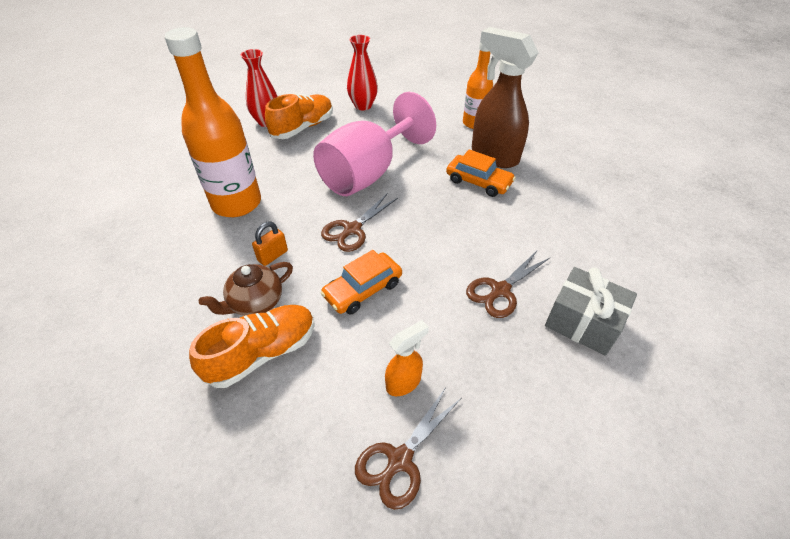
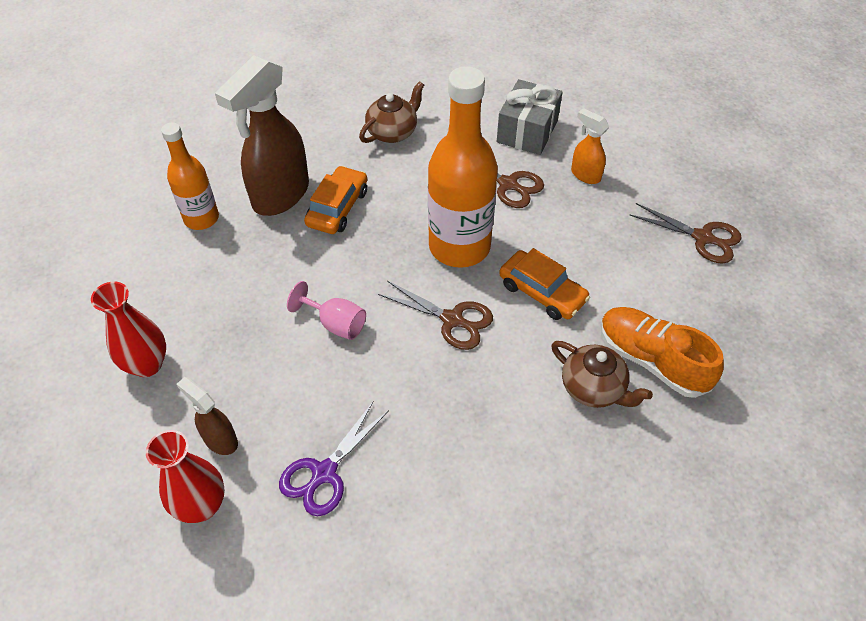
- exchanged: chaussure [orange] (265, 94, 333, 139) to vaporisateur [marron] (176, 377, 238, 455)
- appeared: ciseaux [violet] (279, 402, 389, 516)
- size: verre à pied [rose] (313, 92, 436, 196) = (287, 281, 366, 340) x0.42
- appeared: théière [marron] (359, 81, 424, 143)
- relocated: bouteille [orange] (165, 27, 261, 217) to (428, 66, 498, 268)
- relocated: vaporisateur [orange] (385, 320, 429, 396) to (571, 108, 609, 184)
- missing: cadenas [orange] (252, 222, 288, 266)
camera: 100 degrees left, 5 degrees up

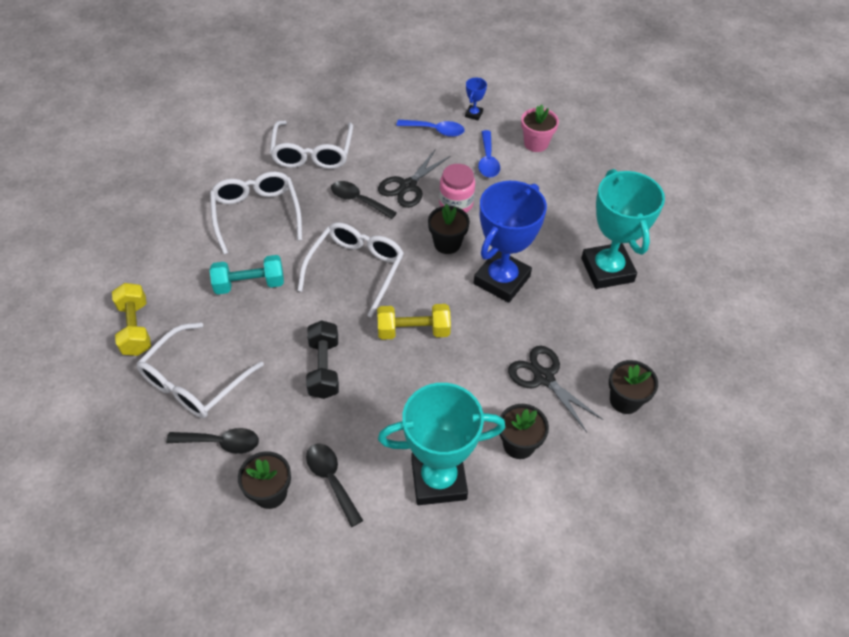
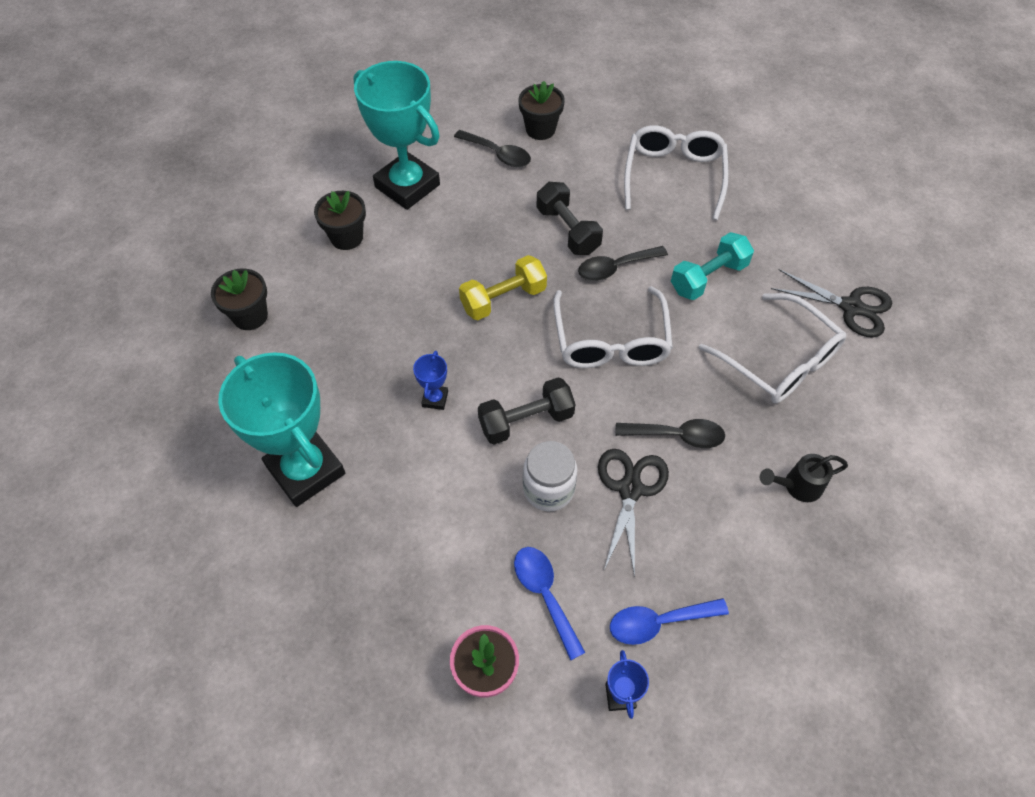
- spun: trophée [turquoise] (378, 383, 505, 505) = (353, 61, 440, 210) 75 degrees clockwise
- size: trophée [bleu] (474, 181, 547, 303) = (413, 351, 448, 410) x0.40
- exchanged: pot de fleurs [noir] (428, 204, 470, 254) to haltère [noir] (478, 377, 575, 445)
- colour: bocal [rose] (439, 164, 475, 213) to bocal [blanc] (523, 441, 577, 511)
- relocated: cuillère [noir] (166, 428, 259, 454) to (578, 246, 668, 281)
- exchanged: lunettes [blanc] (270, 121, 353, 169) to arrosoir [noir] (760, 454, 848, 502)
- relocated: ciseaux [noir] (508, 346, 604, 432) to (771, 269, 892, 338)
- missing: haltère [jaune] (112, 283, 151, 356)
camera: 155 degrees right, 5 degrees up

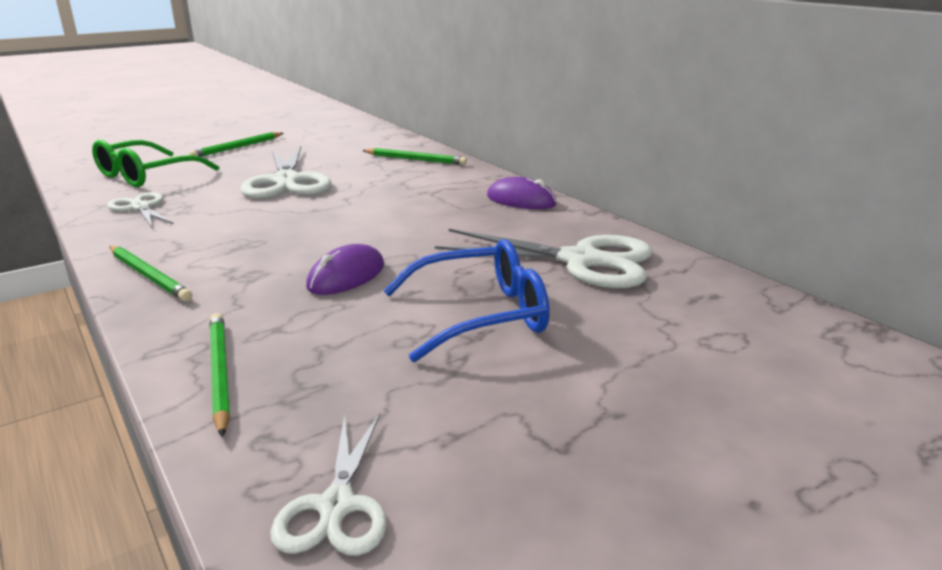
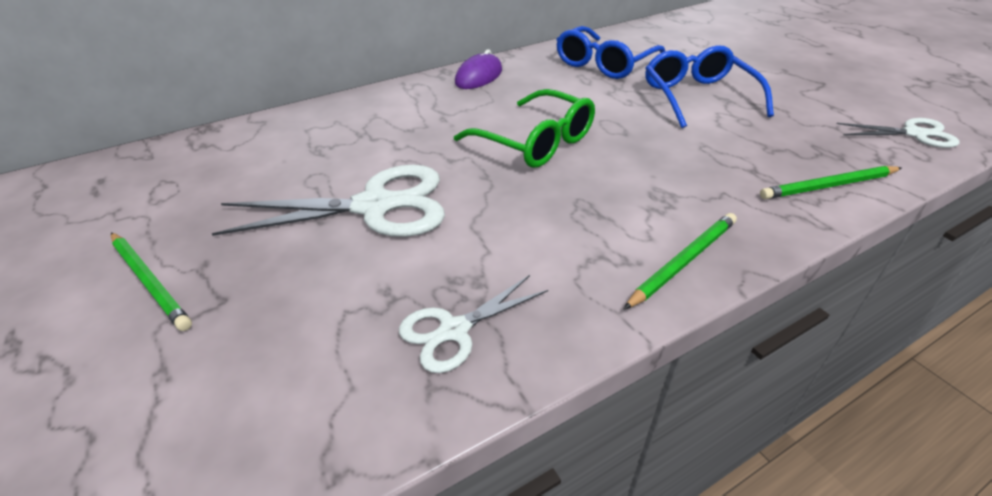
- relocated: lunettes [vert] (92, 140, 219, 187) to (454, 89, 595, 168)
- exchanged: ciseaux [blanc] (435, 229, 652, 288) to lunettes [bleu] (556, 26, 665, 79)
- missing: souris [violet] (306, 244, 384, 295)
- missing: crayon [vert] (362, 148, 467, 165)
camera: 85 degrees left, 15 degrees up

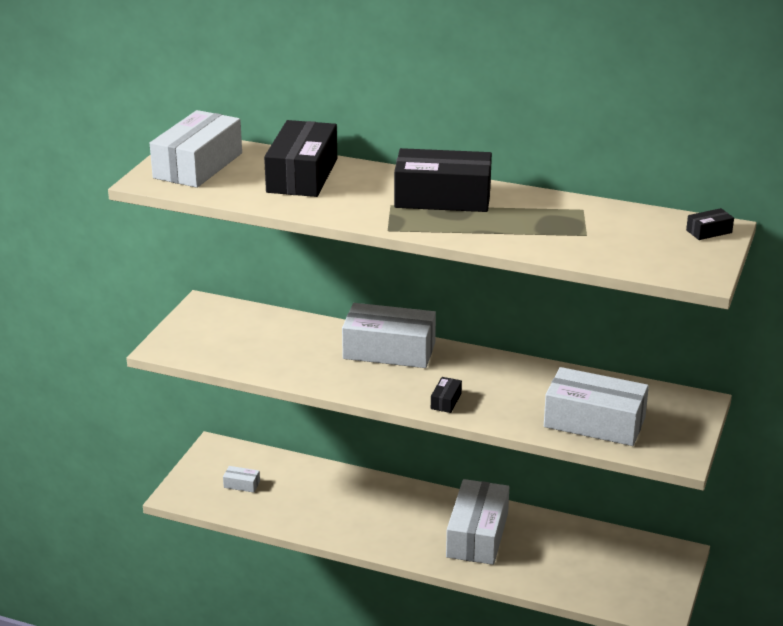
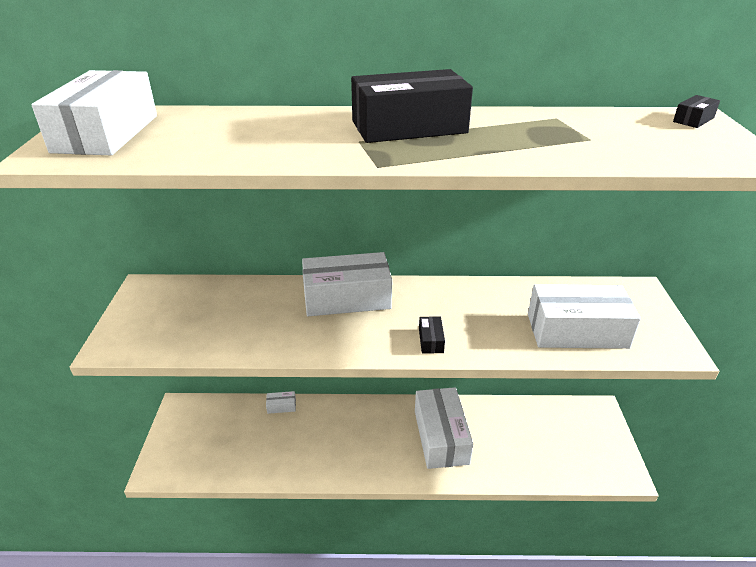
- relocated: boîte [blanc] (223, 466, 260, 493) to (266, 391, 296, 414)
- missing: boîte [noir] (264, 120, 337, 197)
camera: 20 degrees left, 5 degrees up

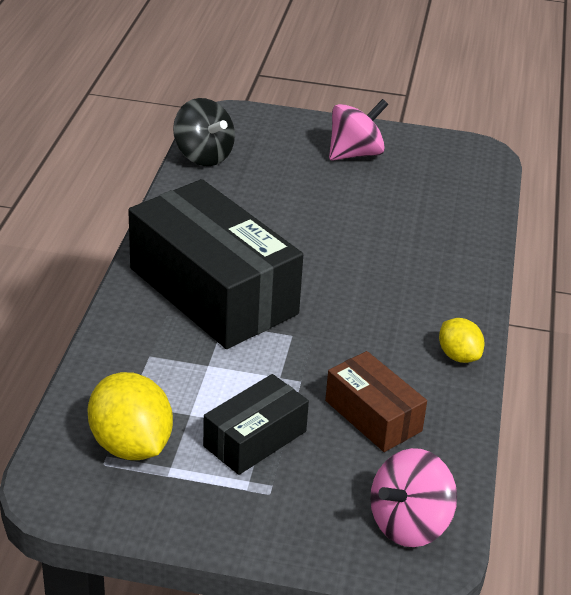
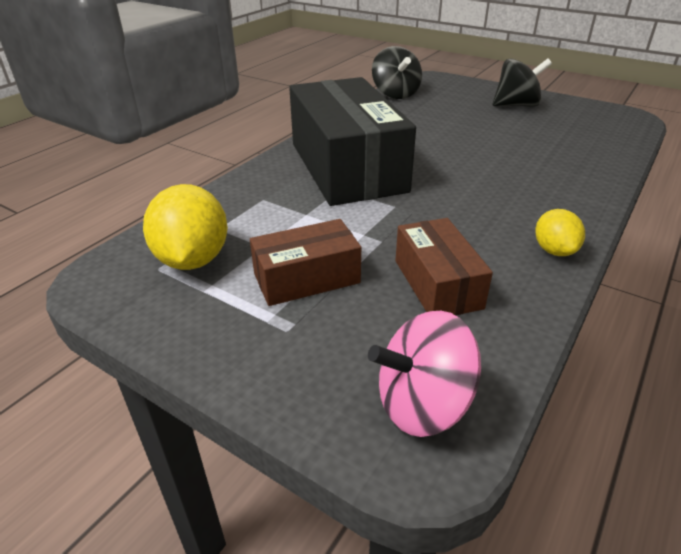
- colour: boîte [noir] (203, 374, 309, 475) to boîte [marron] (250, 219, 361, 306)
- colour: toupie [rose] (329, 99, 388, 161) to toupie [noir] (493, 59, 552, 107)
camera: 25 degrees right, 0 degrees up

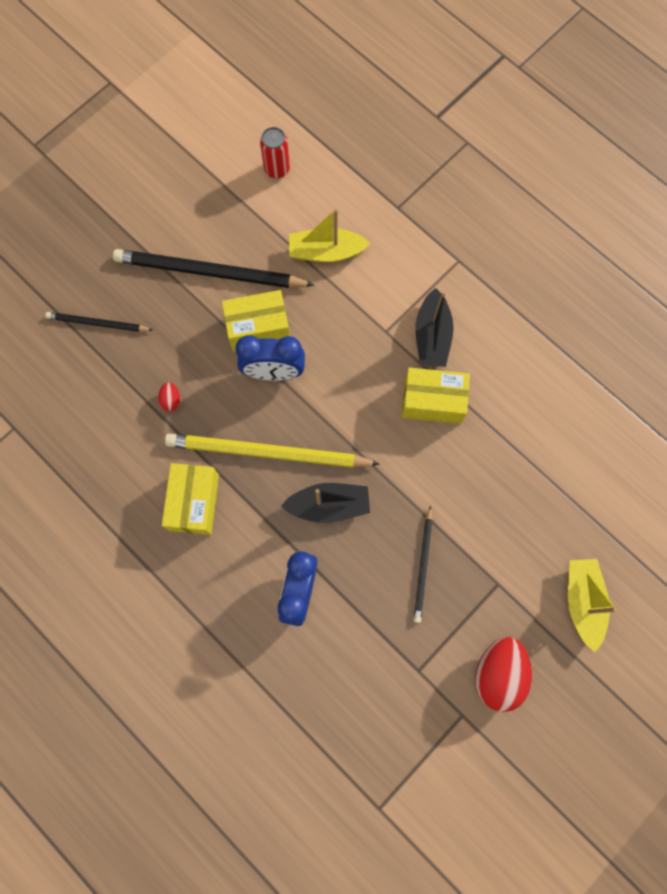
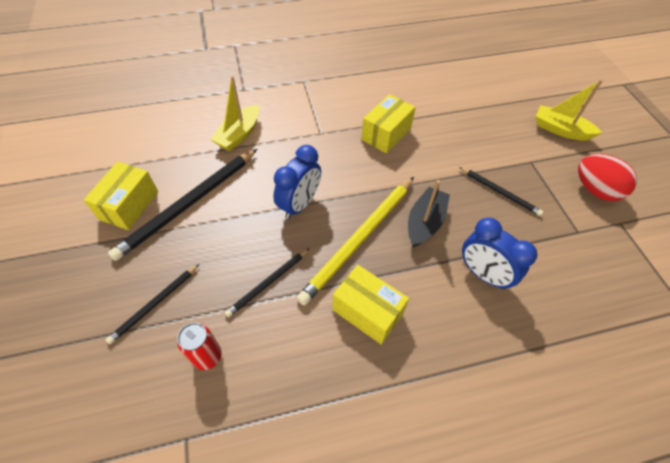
- relocated: boîte [jaune] (222, 290, 290, 352) to (84, 162, 158, 230)
- relocated: canette [rouge] (260, 127, 290, 178) to (177, 322, 222, 370)
- exchanged: œuf [rouge] (158, 382, 181, 412) to crayon [noir] (225, 248, 310, 317)
- missing: bateau [noir] (415, 288, 454, 367)
camera: 60 degrees left, 20 degrees down

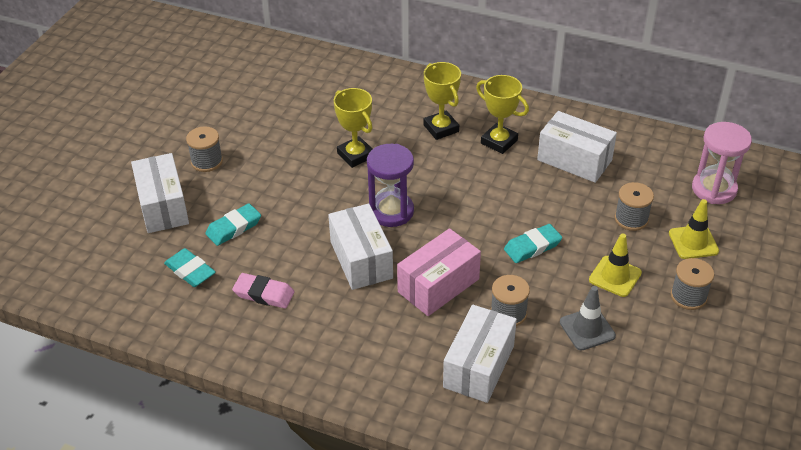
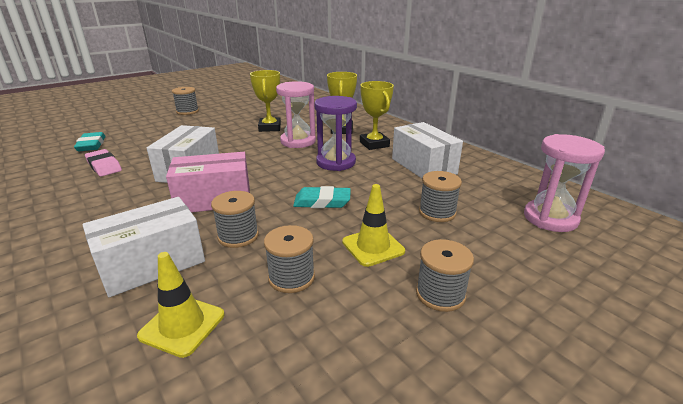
- relocated: cône de chantier [jaune] (669, 199, 719, 259) to (137, 252, 224, 358)
- exchanged: cône de chantier [gris] (560, 286, 616, 351) to bobine [gris] (264, 225, 315, 293)
- appeared: sablier [rose] (276, 81, 316, 148)
- relocated: sablier [violet] (367, 144, 414, 227) to (315, 96, 357, 171)
- missing: boîte [blanc] (131, 153, 189, 233)
- missing: gomme [turquoise] (205, 203, 261, 246)
camera: 30 degrees right, 15 degrees down

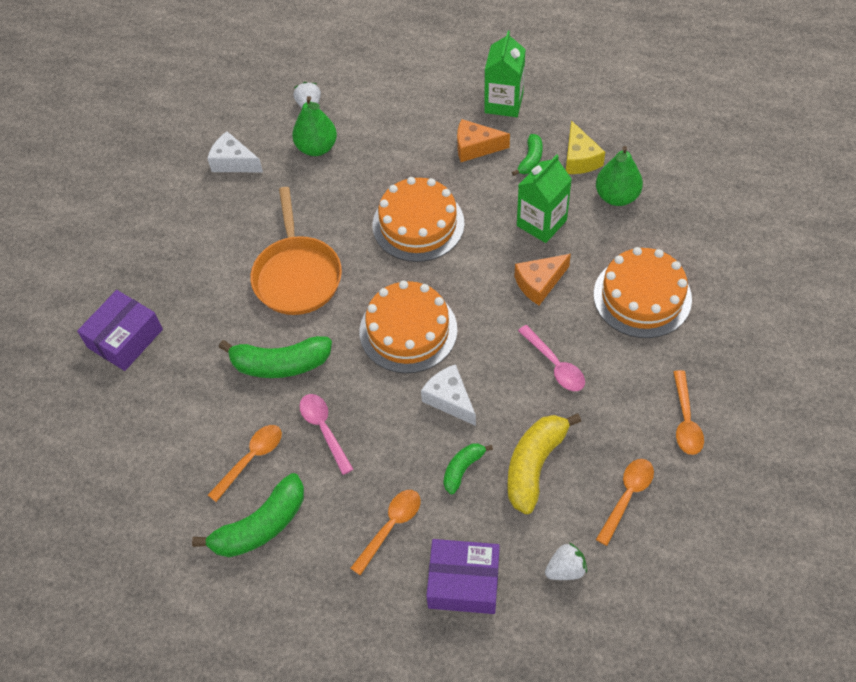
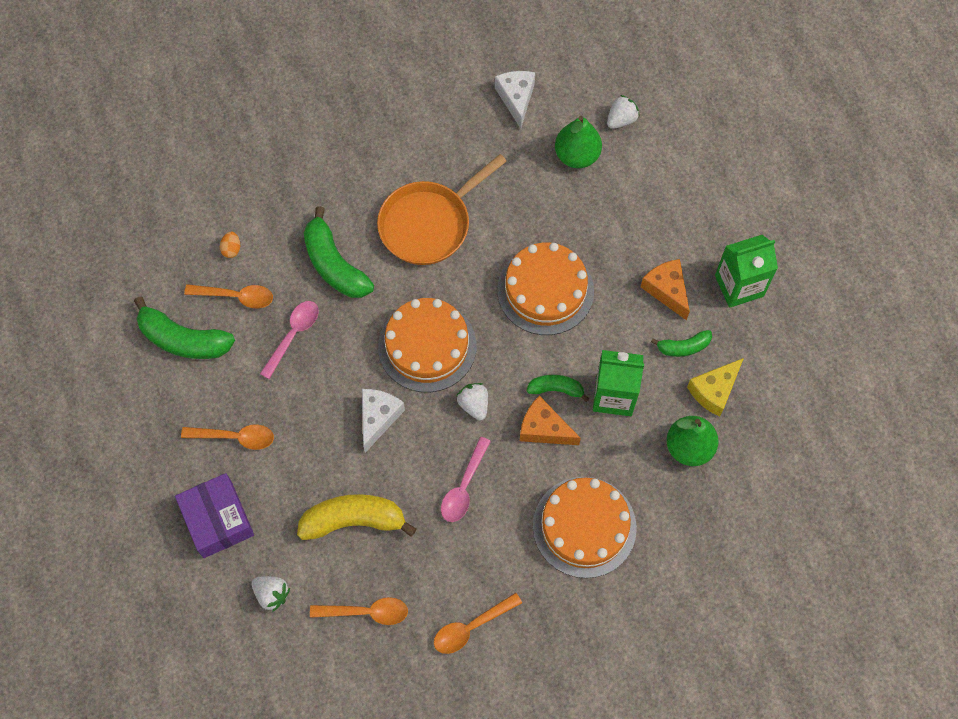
- appeared: œuf [orange] (220, 232, 240, 258)
- appeared: fraise [blanc] (457, 383, 488, 421)
- relocated: banane [vert] (443, 443, 493, 494) to (527, 375, 589, 402)
- missing: boîte [violet] (77, 290, 163, 371)
camera: 55 degrees right, 10 degrees up

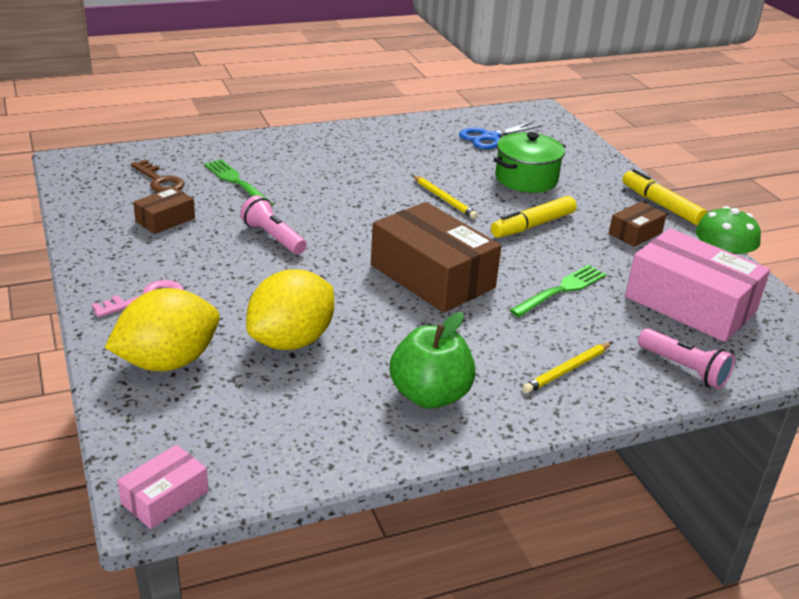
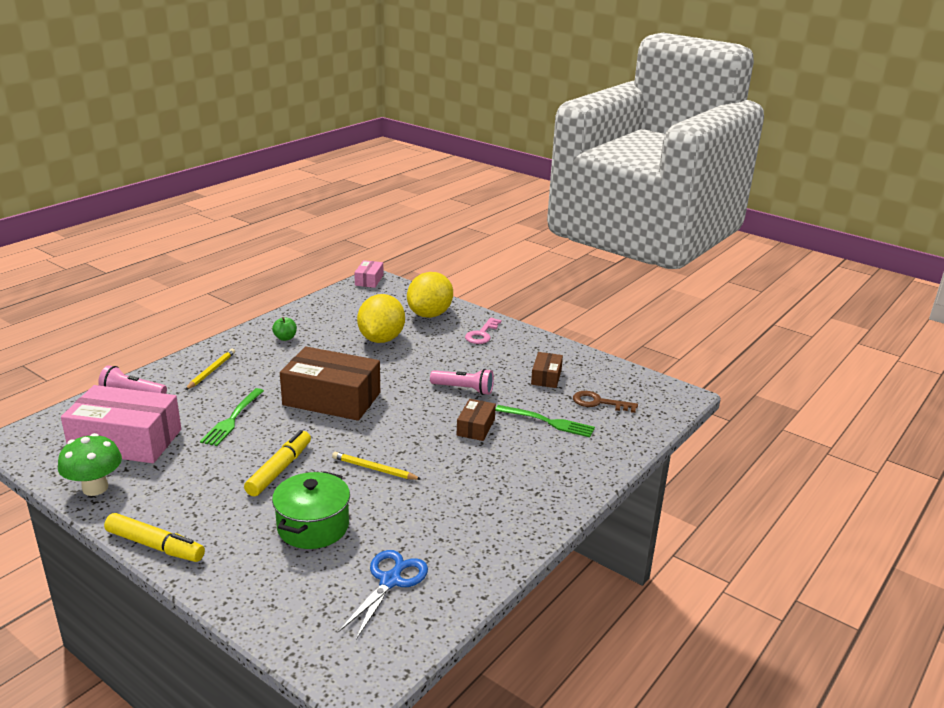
- size: pomme [vert] (390, 312, 476, 409) = (272, 317, 297, 341) x0.50
- relocated: boîte [marron] (609, 202, 667, 247) to (457, 399, 496, 441)
camera: 150 degrees right, 5 degrees down

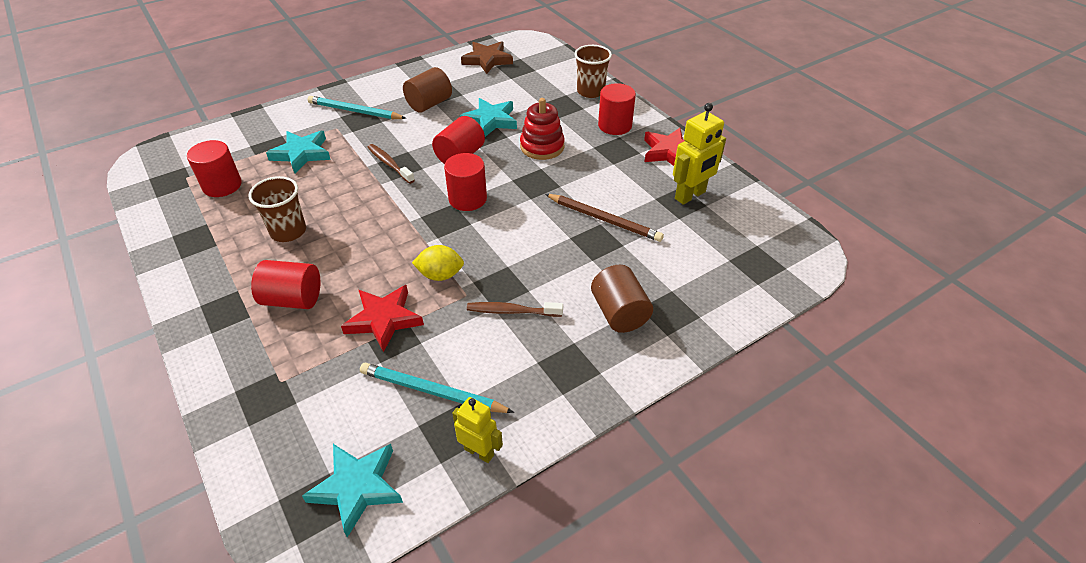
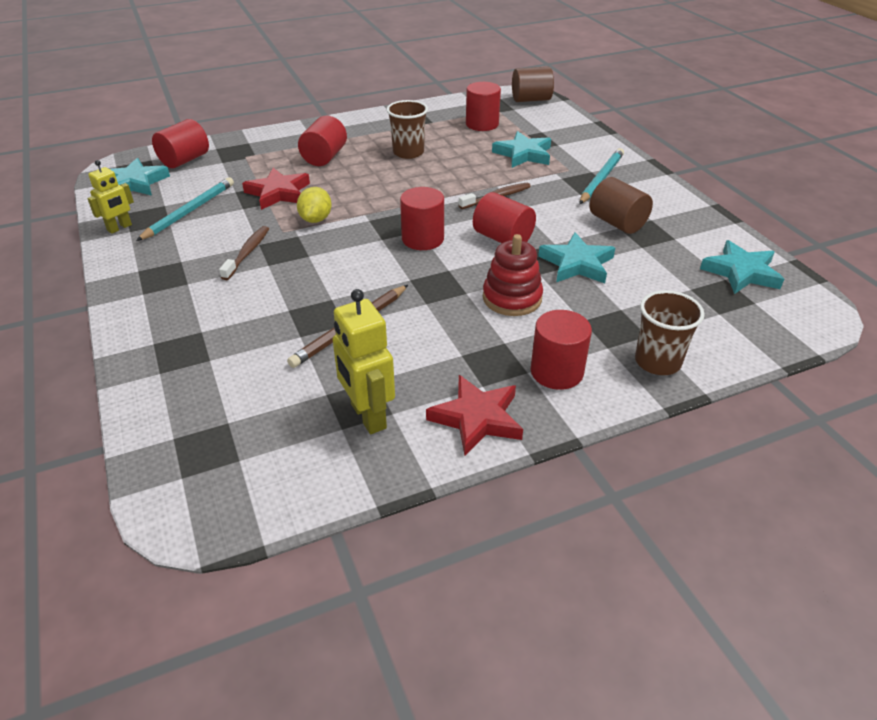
- appeared: cylindre [rouge] (152, 119, 209, 168)
- relocated: cylindre [marron] (591, 265, 653, 333) to (512, 67, 554, 102)
- colour: étoile [marron] (461, 41, 513, 74) to étoile [turquoise] (700, 240, 784, 294)
camera: 100 degrees right, 5 degrees down

